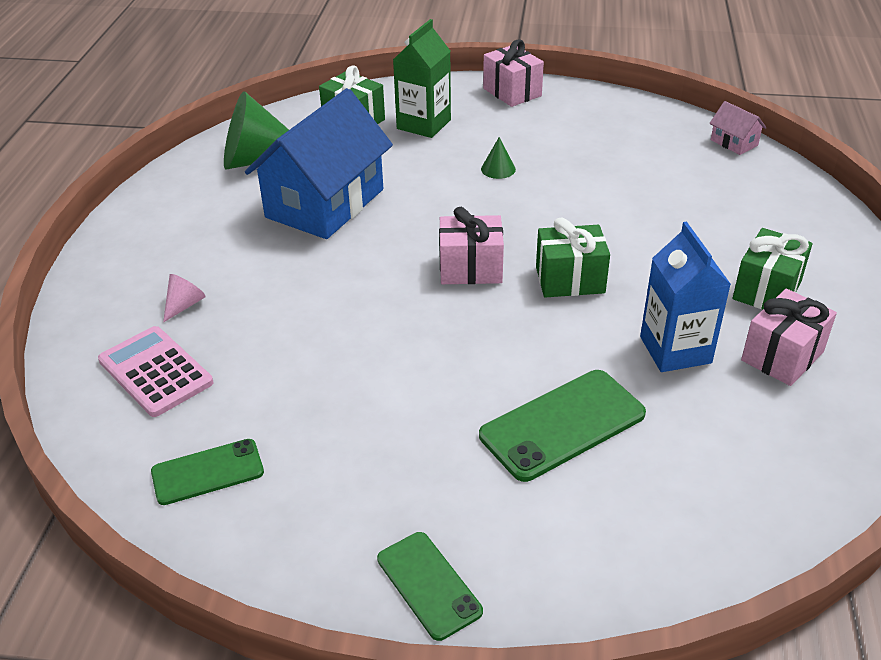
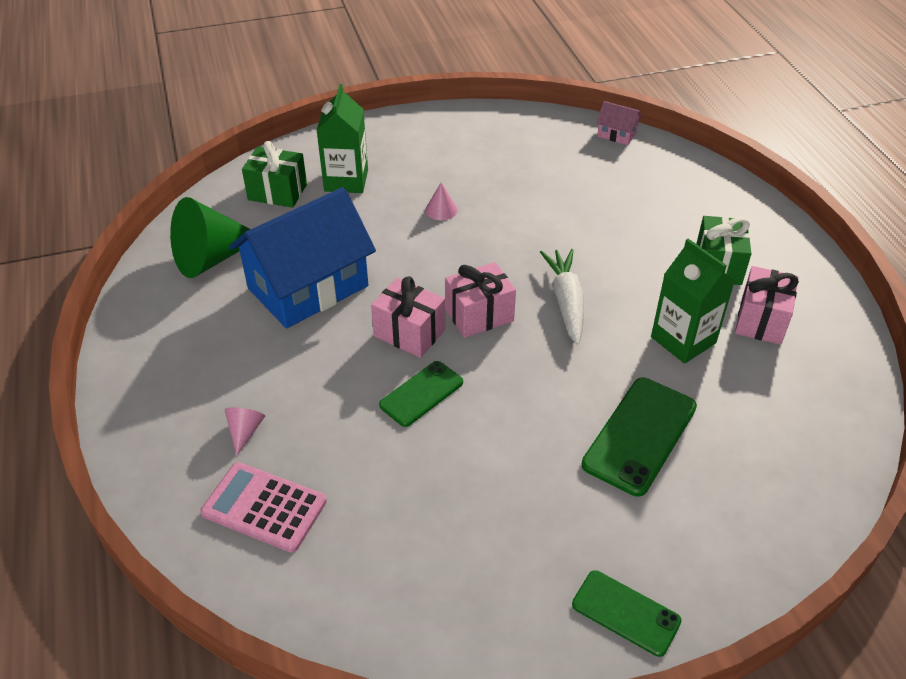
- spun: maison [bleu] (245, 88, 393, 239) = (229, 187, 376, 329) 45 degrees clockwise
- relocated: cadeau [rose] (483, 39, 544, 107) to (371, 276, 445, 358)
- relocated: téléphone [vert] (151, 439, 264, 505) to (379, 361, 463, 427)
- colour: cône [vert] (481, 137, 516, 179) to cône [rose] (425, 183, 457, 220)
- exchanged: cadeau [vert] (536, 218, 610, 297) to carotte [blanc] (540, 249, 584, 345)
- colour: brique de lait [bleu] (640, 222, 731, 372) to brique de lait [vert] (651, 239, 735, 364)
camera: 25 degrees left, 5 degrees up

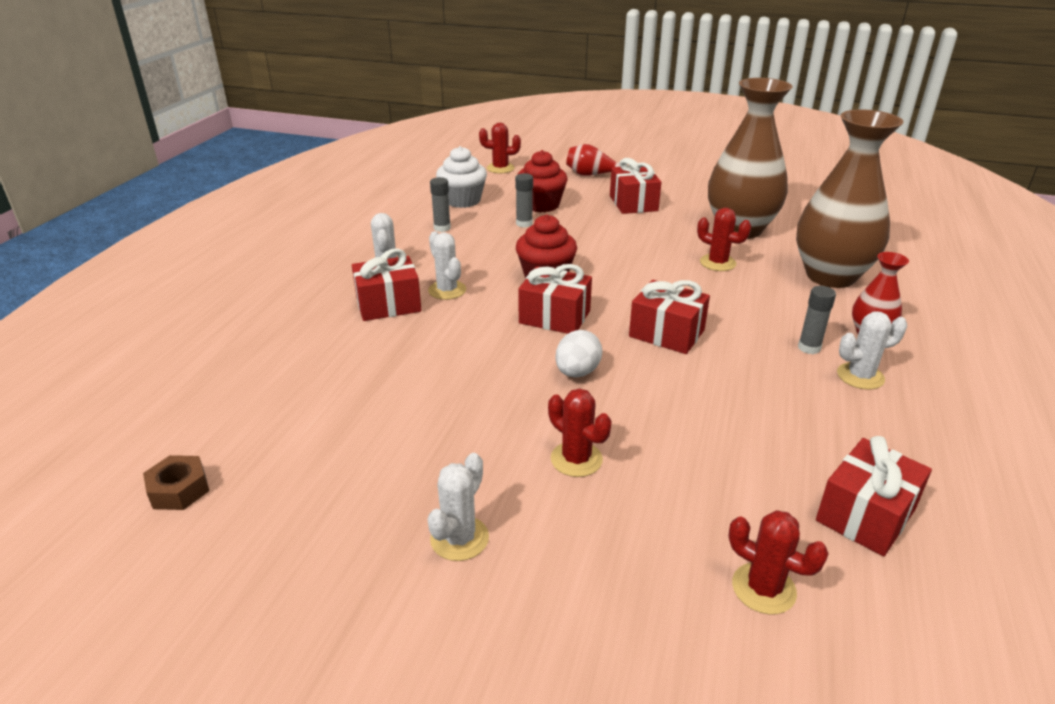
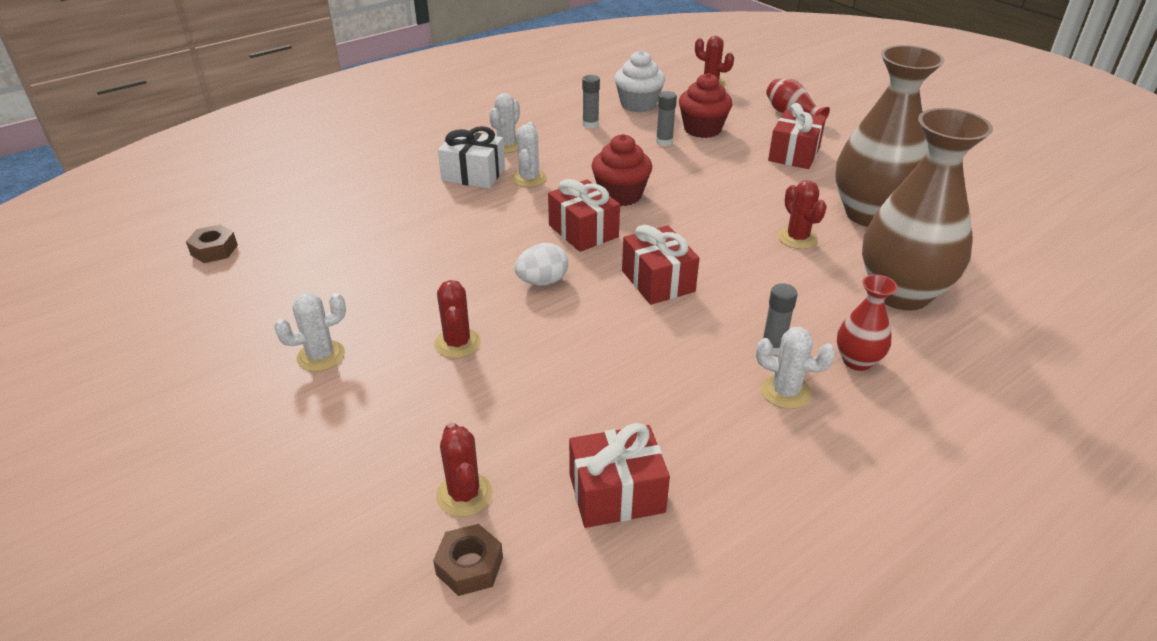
- appeared: écrou [marron] (433, 524, 503, 596)
- colour: cadeau [rouge] (352, 249, 421, 321) to cadeau [blanc] (438, 126, 505, 189)
camera: 35 degrees right, 5 degrees up

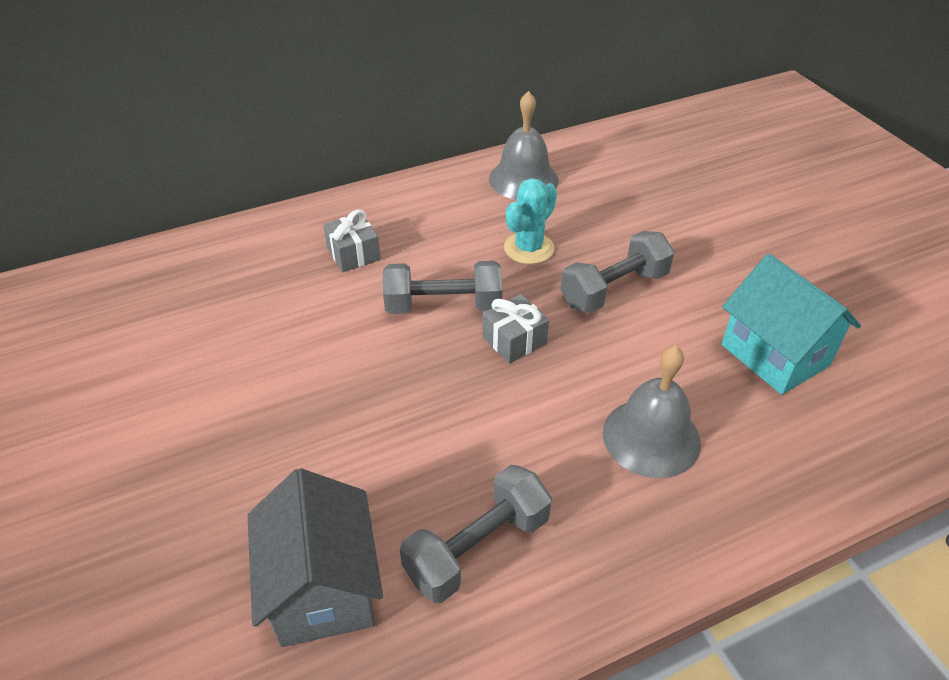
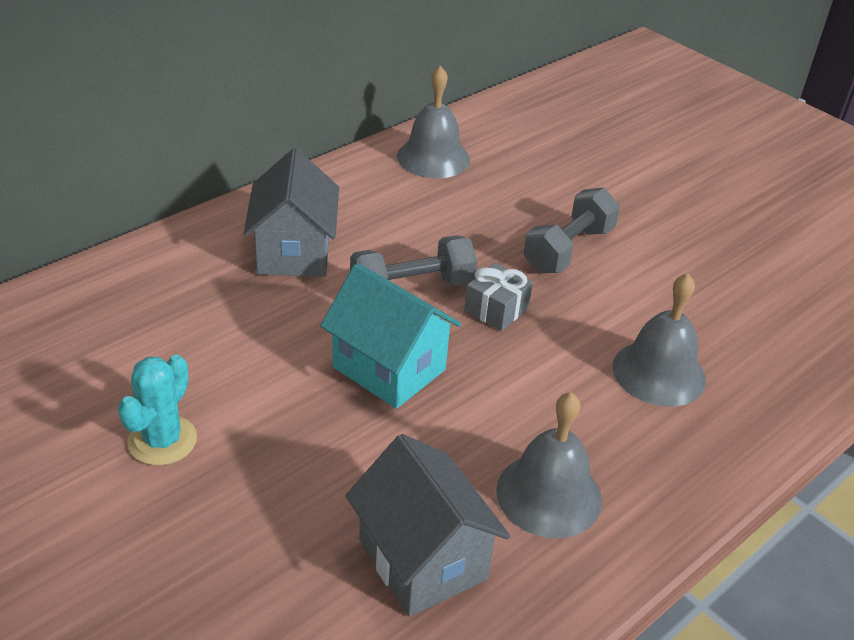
- relocated: cactus [turquoise] (504, 178, 557, 264) to (118, 355, 197, 466)
- exchanged: cadeau [gris] (323, 209, 381, 272) to maison [gris] (243, 148, 339, 277)
- relocated: maison [turquoise] (722, 254, 861, 395) to (320, 263, 461, 409)
- exchanged: haltère [gris] (400, 465, 552, 603) to cloche [gris] (496, 392, 602, 538)
camera: 20 degrees left, 5 degrees down

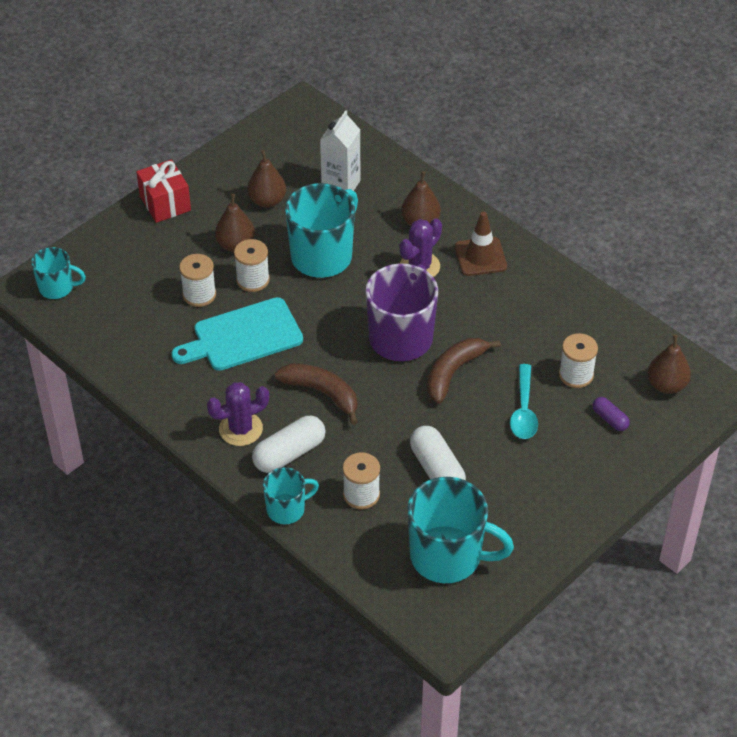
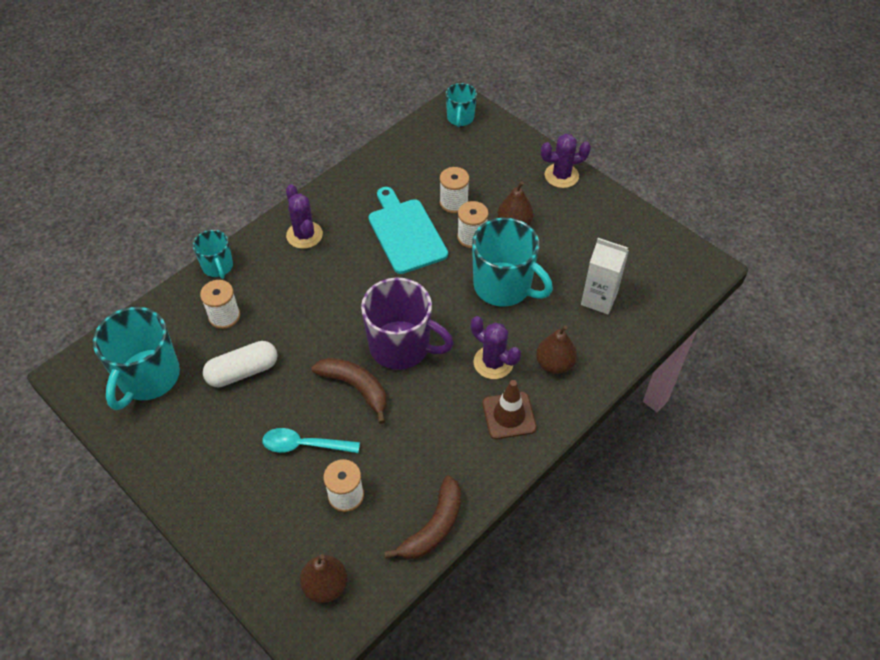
- relocated: banane [marron] (274, 363, 358, 425) to (384, 475, 461, 560)
- exchanged: cadeau [rouge] (136, 159, 191, 223) to cactus [violet] (541, 134, 591, 188)
- missing: poire [marron] (247, 150, 286, 208)
- missing: gélule [blanc] (252, 416, 326, 473)
- missing: gélule [violet] (593, 397, 630, 431)
camera: 90 degrees right, 5 degrees up

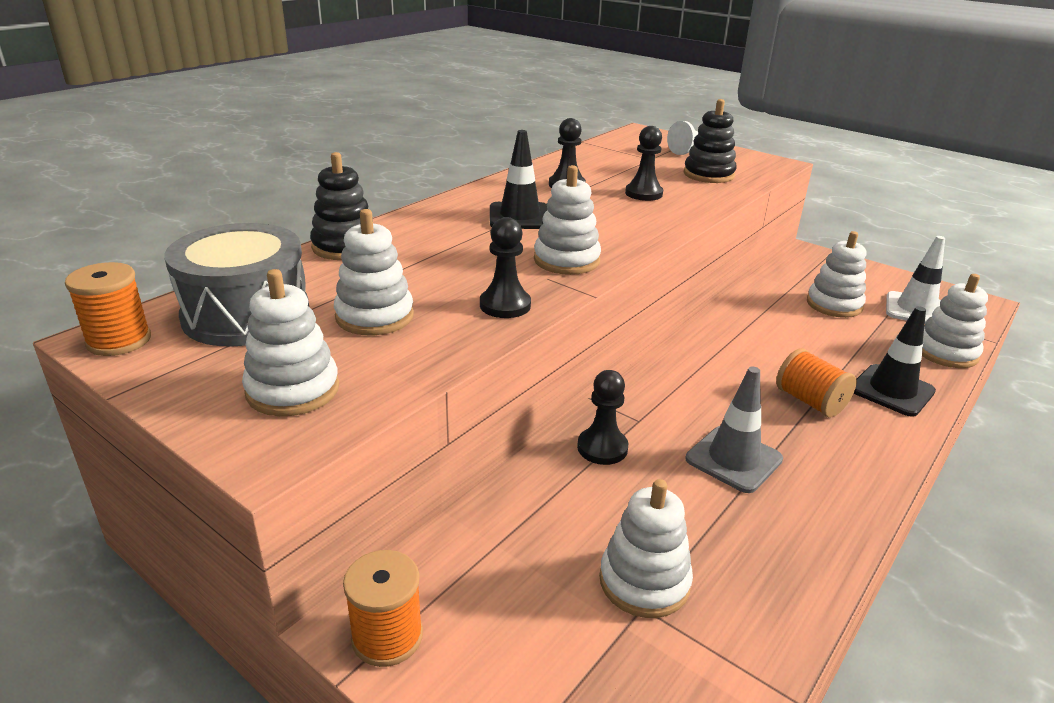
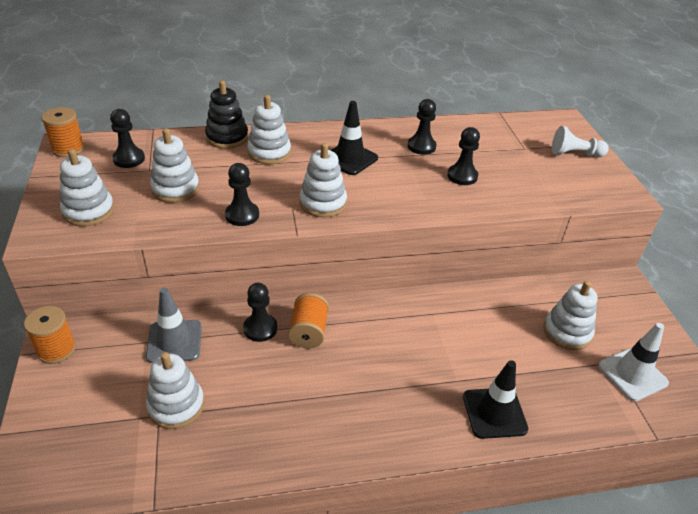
- exchanged: tambour [gris] (165, 223, 309, 347) to pion [noir] (110, 109, 145, 168)
- relocated: cône de chantier [gris] (685, 367, 783, 493) to (146, 287, 202, 363)
- relocated: jouet à empiler [blanc] (922, 274, 988, 368) to (247, 95, 291, 164)
- relocated: bobine [orange] (776, 348, 857, 418) to (288, 293, 329, 349)
- missing: jouet à empiler [noir] (684, 99, 737, 183)
camera: 40 degrees right, 10 degrees up

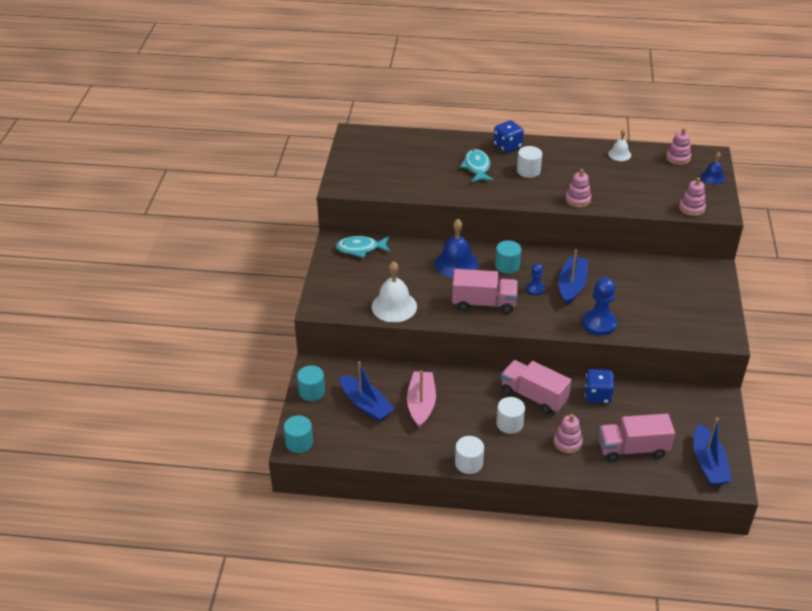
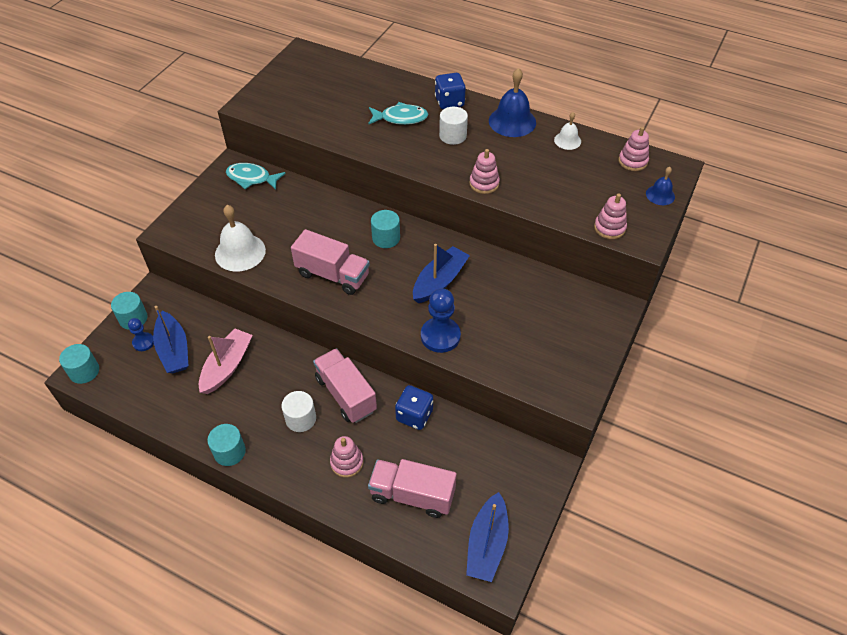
- relocated: pion [bleu] (526, 263, 545, 296) to (128, 318, 154, 351)
- colour: cylindre [blanc] (455, 436, 484, 474) to cylindre [turquoise] (207, 424, 246, 466)
- spun: poisson [turquoise] (460, 149, 494, 182) = (368, 102, 428, 125) 75 degrees clockwise
- relocated: cloche [bleu] (435, 219, 478, 278) to (489, 68, 536, 137)
camera: 20 degrees right, 10 degrees up

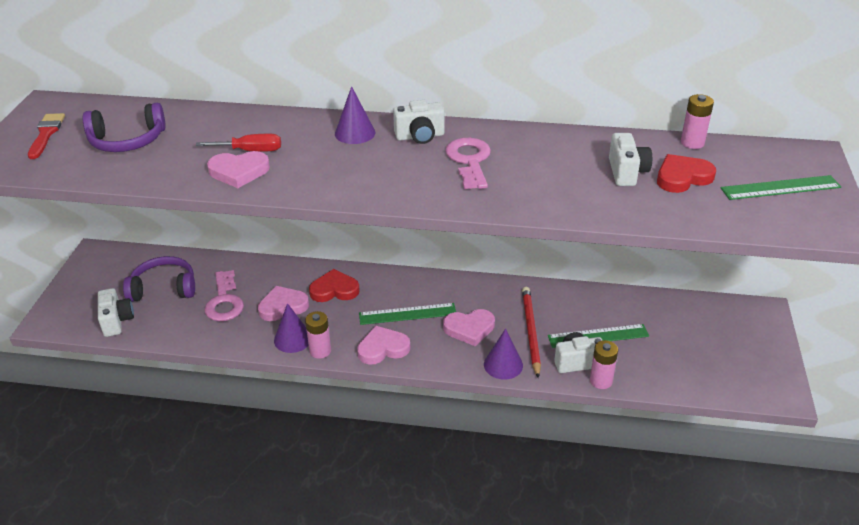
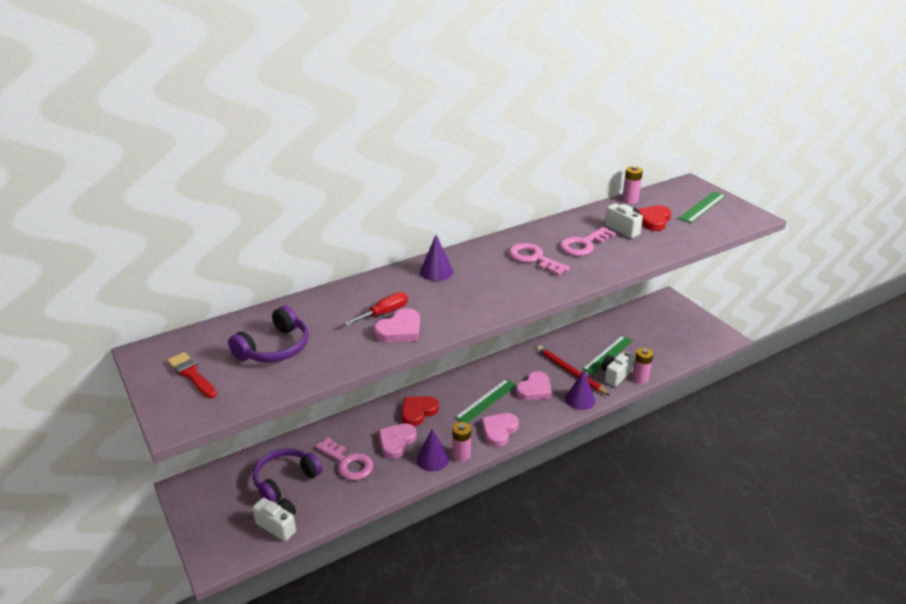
- appeared: clé [rose] (560, 227, 615, 256)
- missing: appareil photo [blanc] (393, 100, 445, 144)
camera: 40 degrees left, 5 degrees down

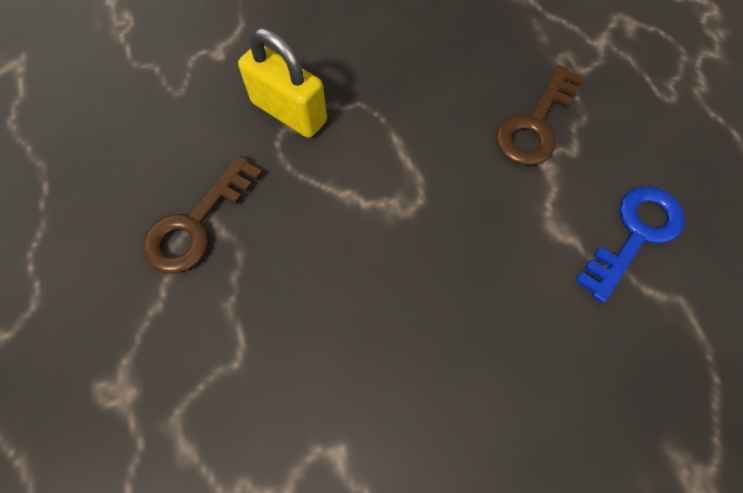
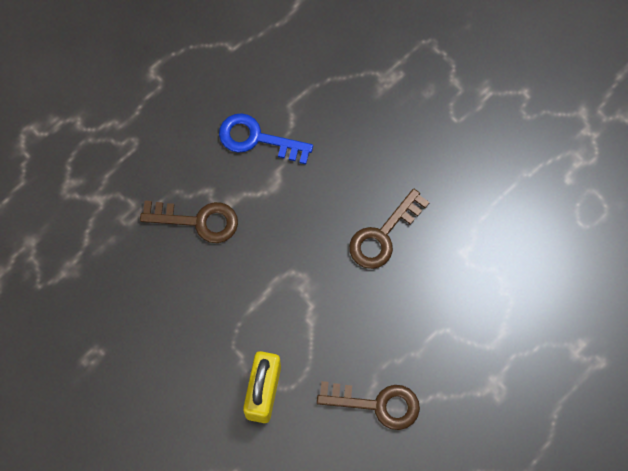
- appeared: clé [marron] (349, 188, 430, 269)
camera: 115 degrees left, 5 degrees up

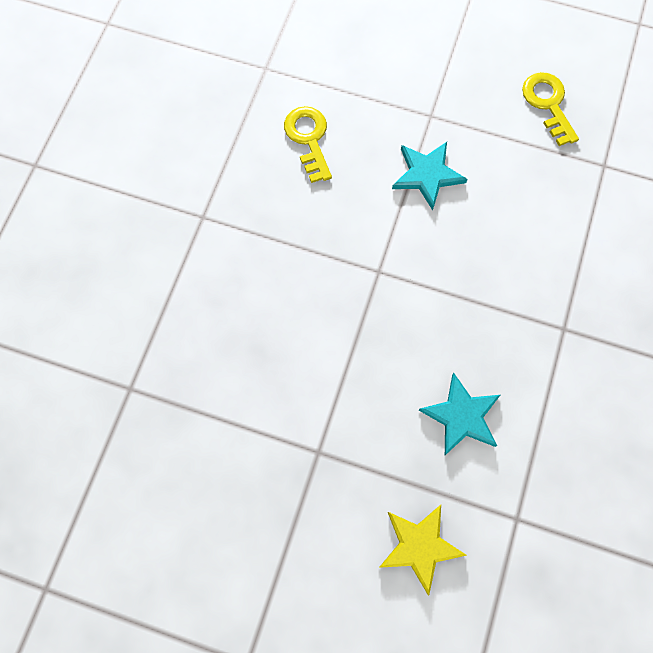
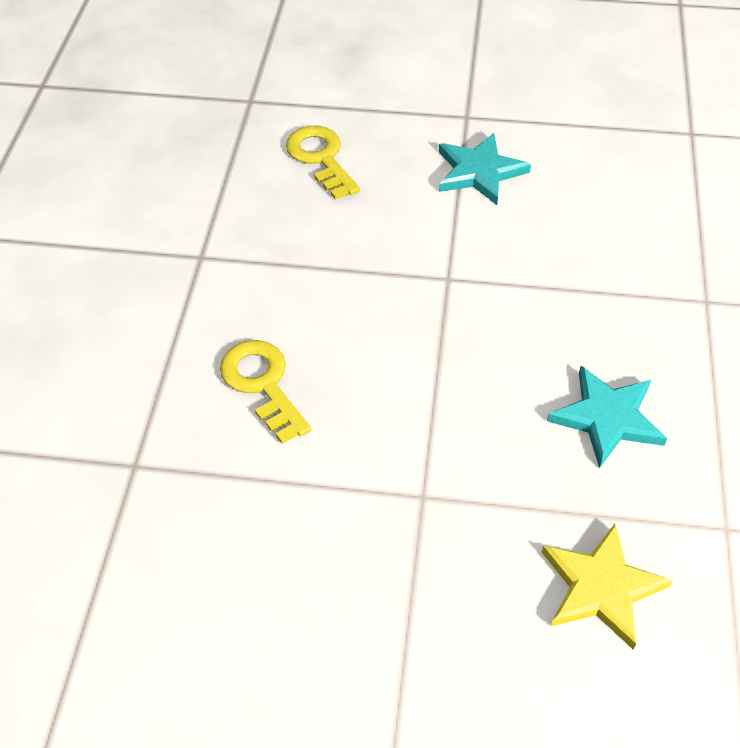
- relocated: clé [jaune] (522, 72, 579, 146) to (220, 340, 311, 444)
camera: 10 degrees left, 20 degrees down

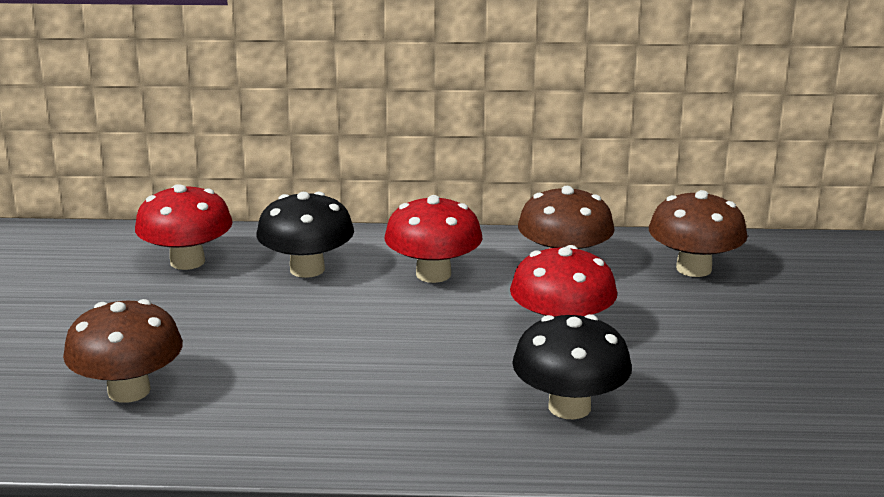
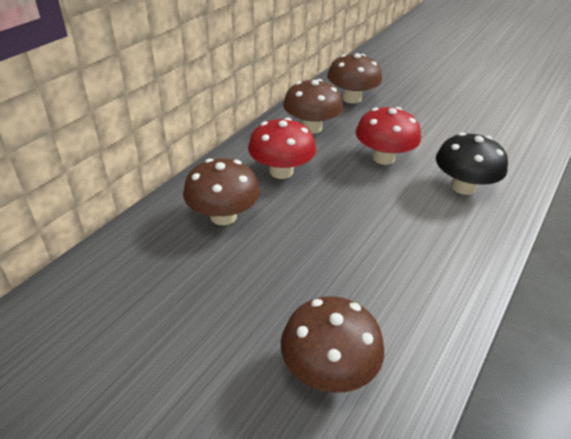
- colour: champignon [noir] (257, 192, 354, 278) to champignon [marron] (183, 158, 260, 225)
- missing: champignon [rouge] (135, 184, 233, 270)
camera: 60 degrees left, 15 degrees up

